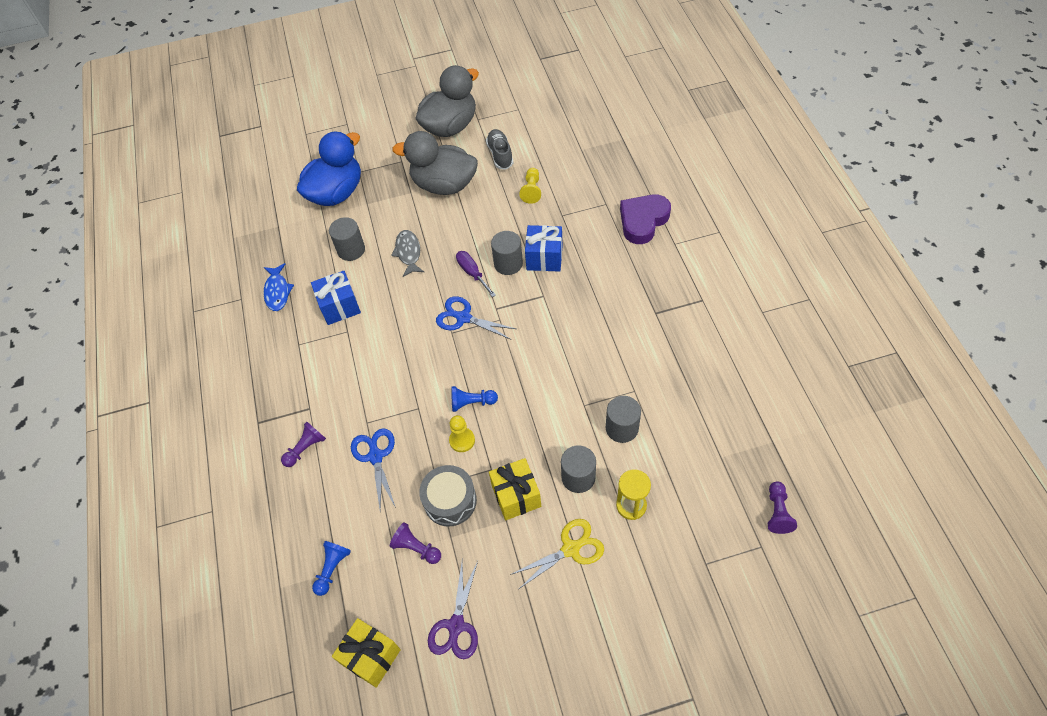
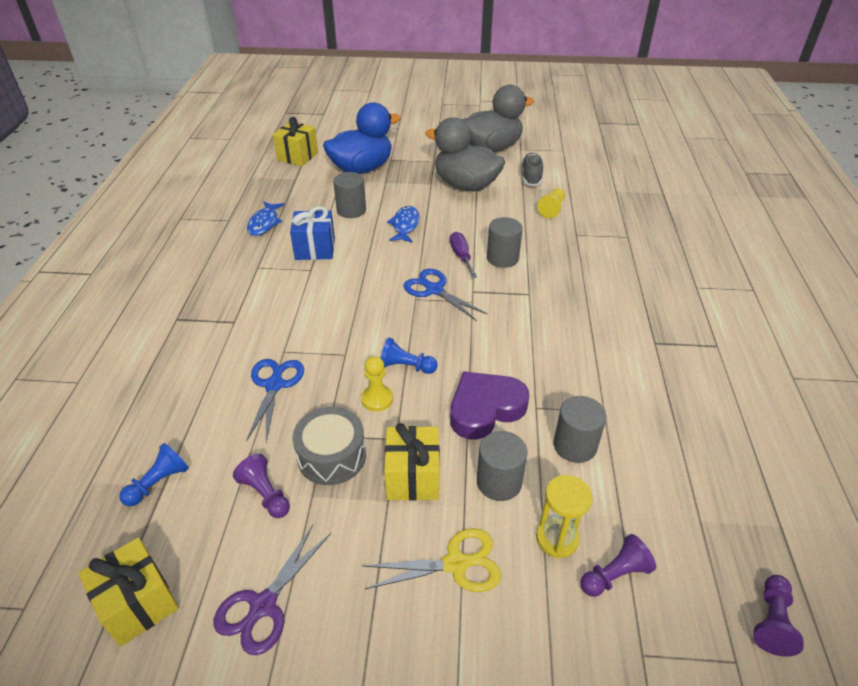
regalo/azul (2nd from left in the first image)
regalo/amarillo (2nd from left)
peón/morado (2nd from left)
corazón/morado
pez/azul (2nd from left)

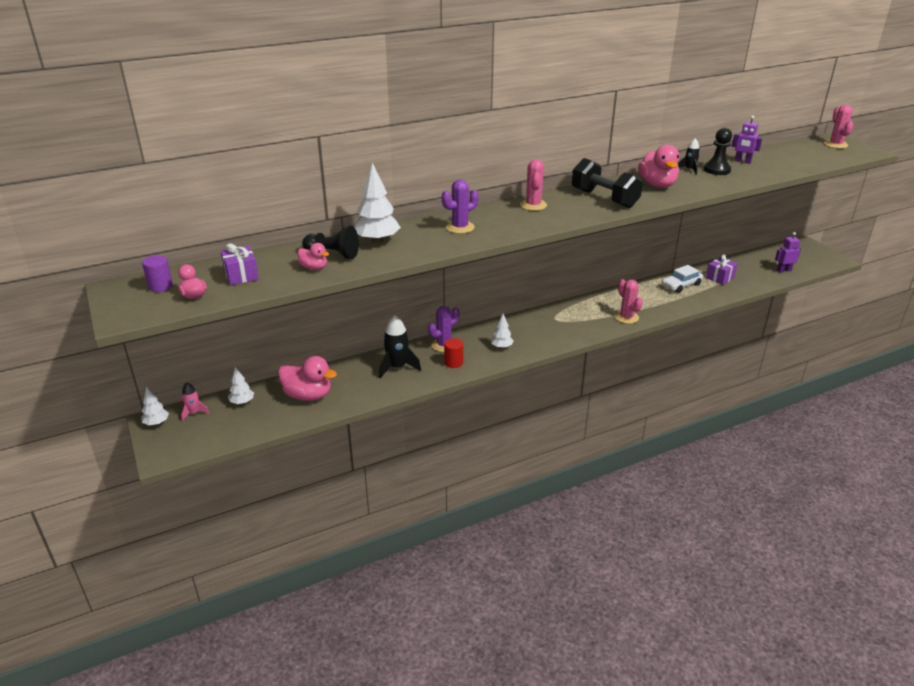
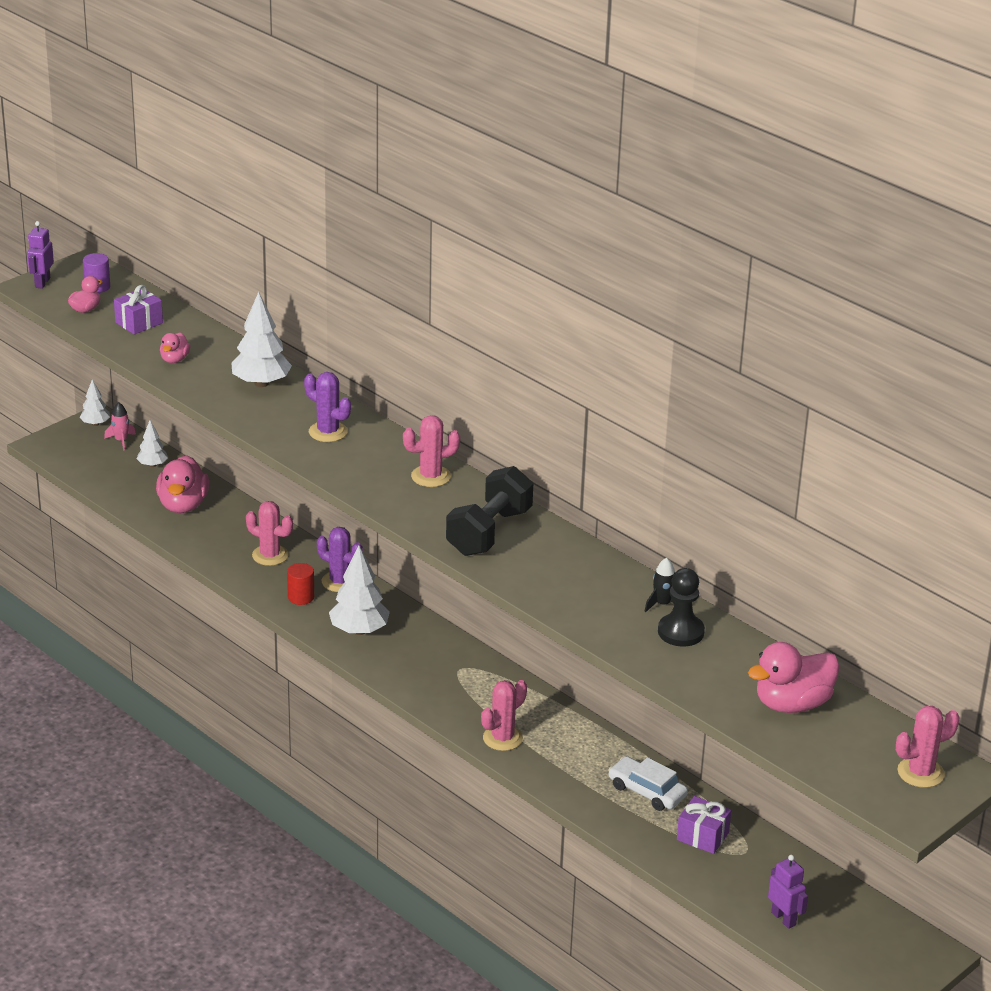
peón/negro (1st from left in the first image)
pato/rosa (4th from left)
robot/morado (1st from left)
cactus/rosa (1st from left)
árbol/blanco (4th from left)

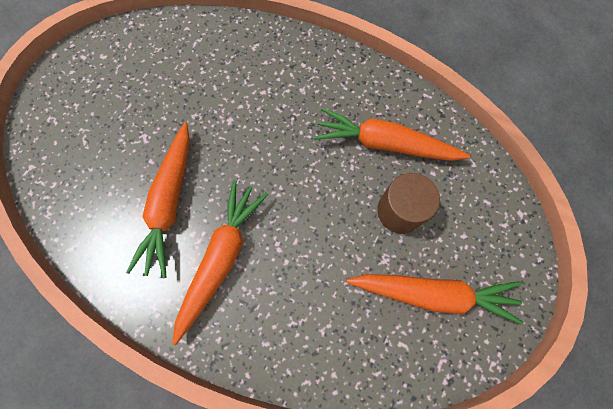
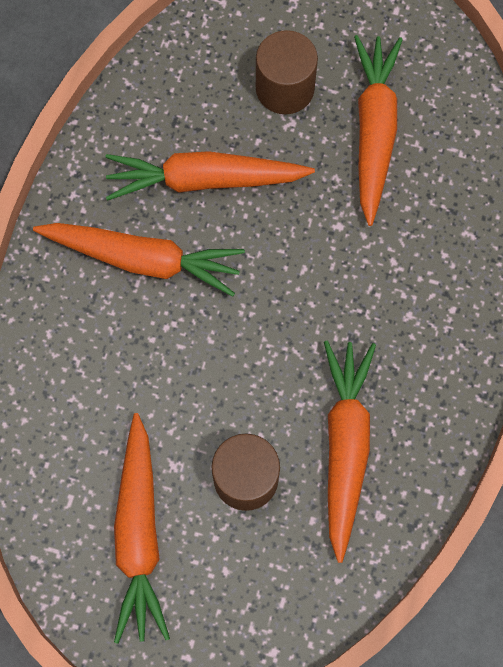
cilindro/marrón (2nd from left)
zanahoria/naranja (5th from left)

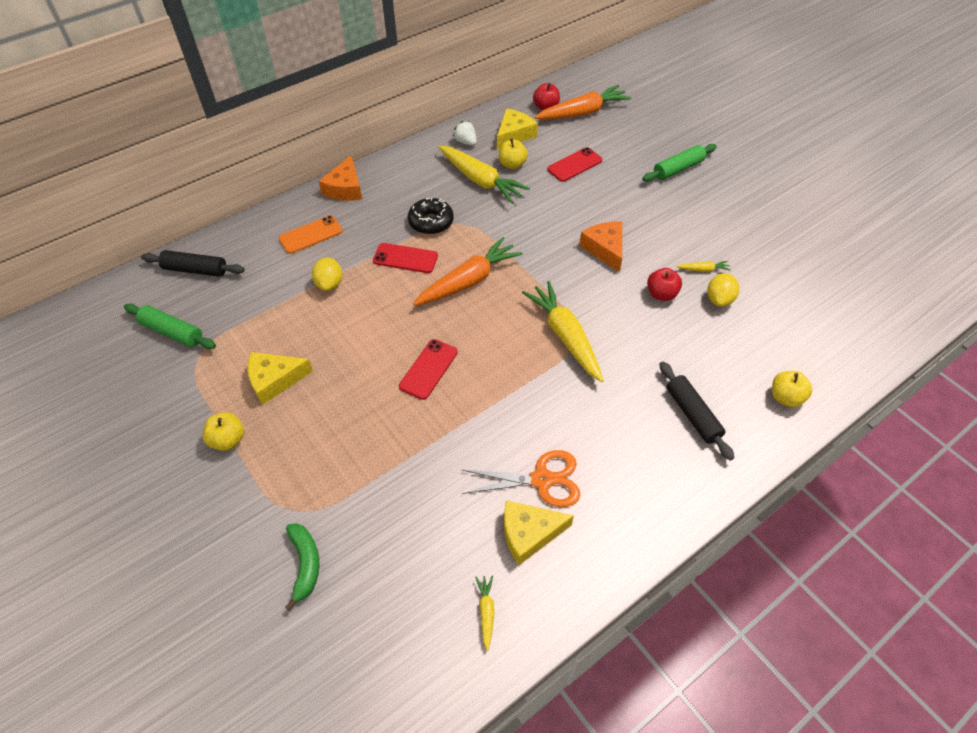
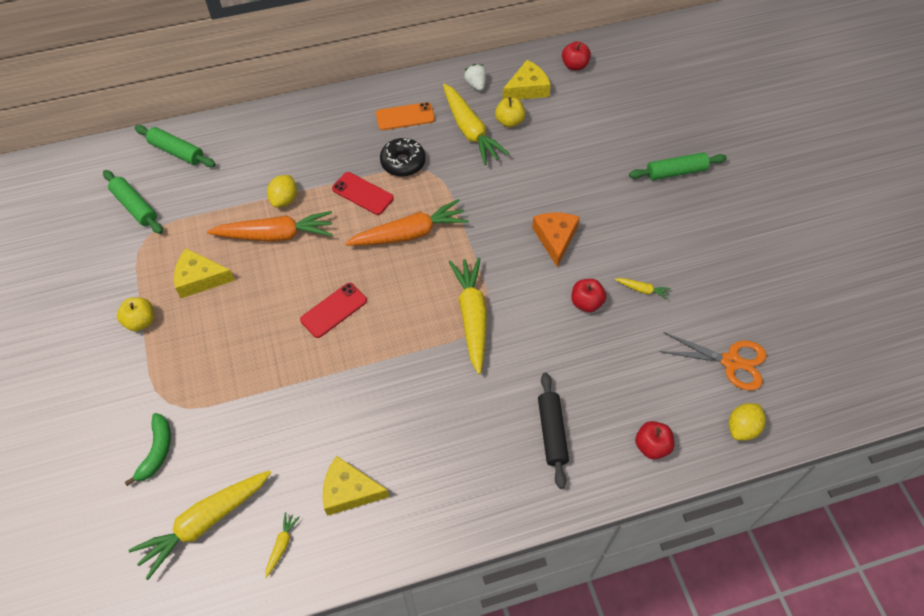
queso/naranja (1st from left in the first image)
móvil/rojo (3rd from left in the first image)
zanahoria/amarillo (1st from left)
móvil/naranja
tijeras/naranja
zanahoria/naranja (1st from left)
limón/amarillo (2nd from left)
rodillo/verde (2nd from left)
manzana/rojo (3rd from left)

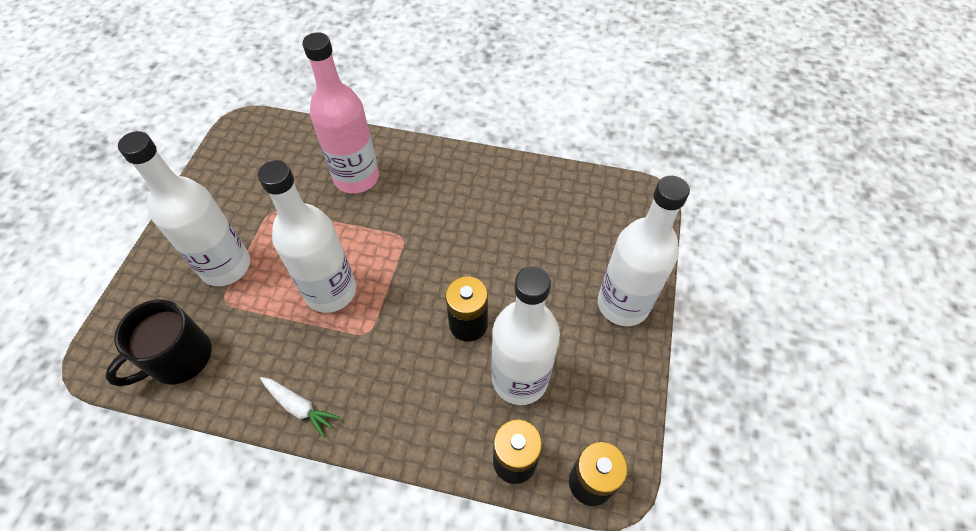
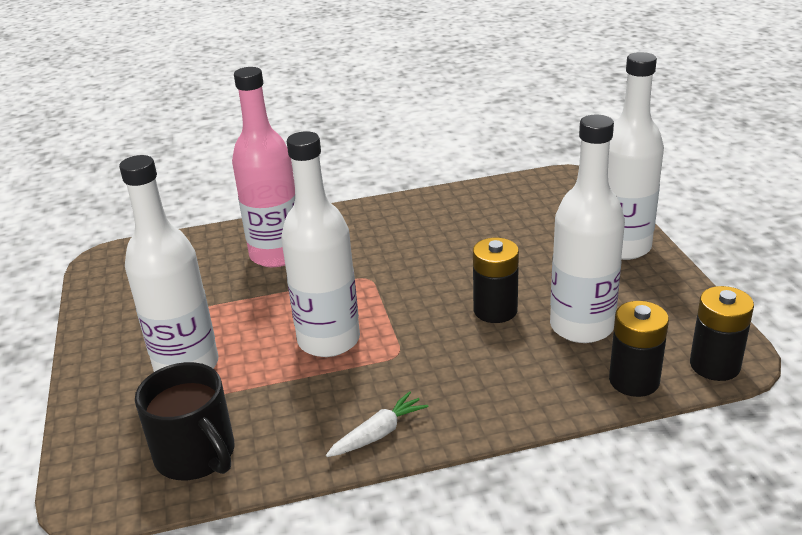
taza/negro
zanahoria/blanco

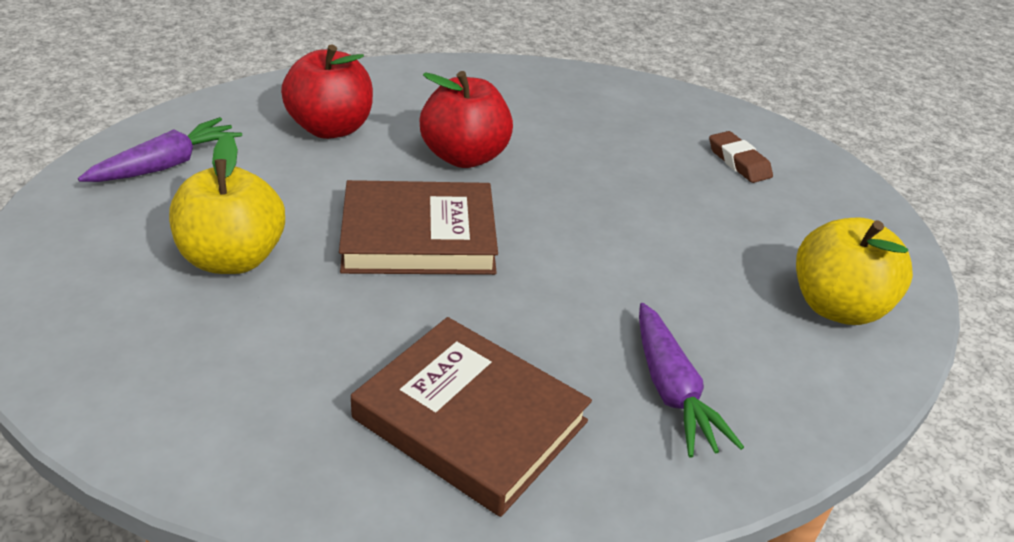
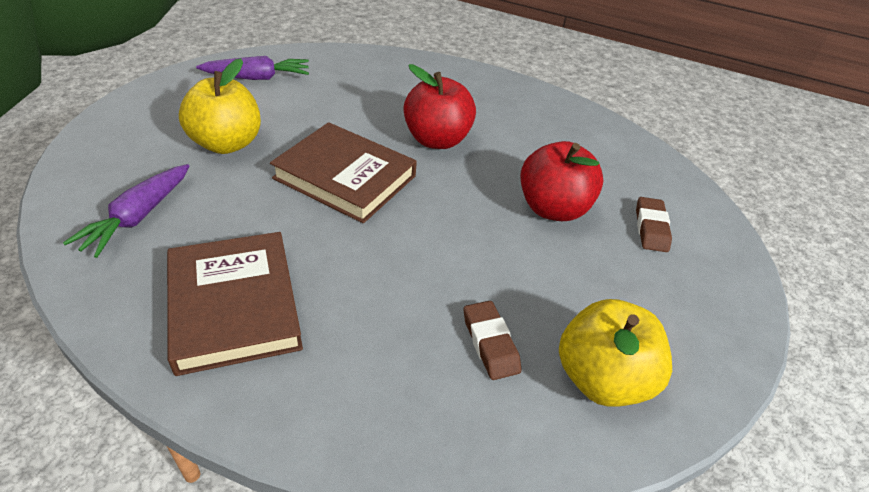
goma de borrar/marrón (1st from left)
manzana/rojo (2nd from left)
zanahoria/morado (1st from left)

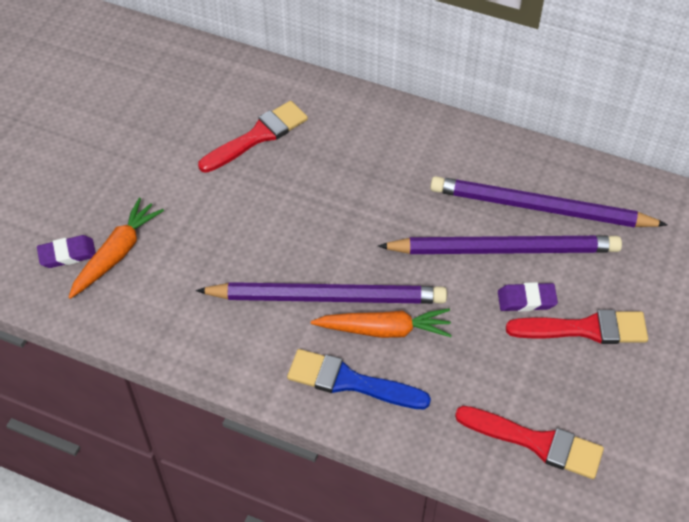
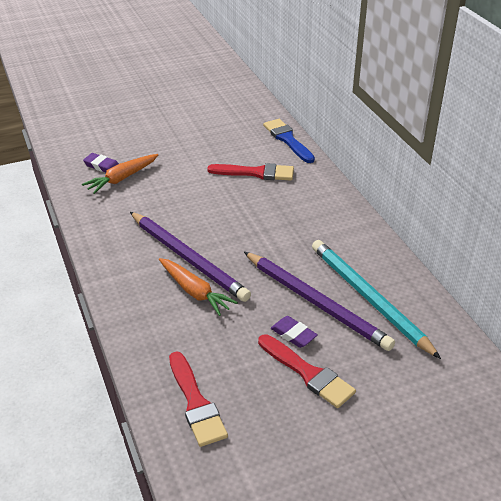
pincel/azul
lápiz/turquesa
zanahoria/naranja (1st from left)

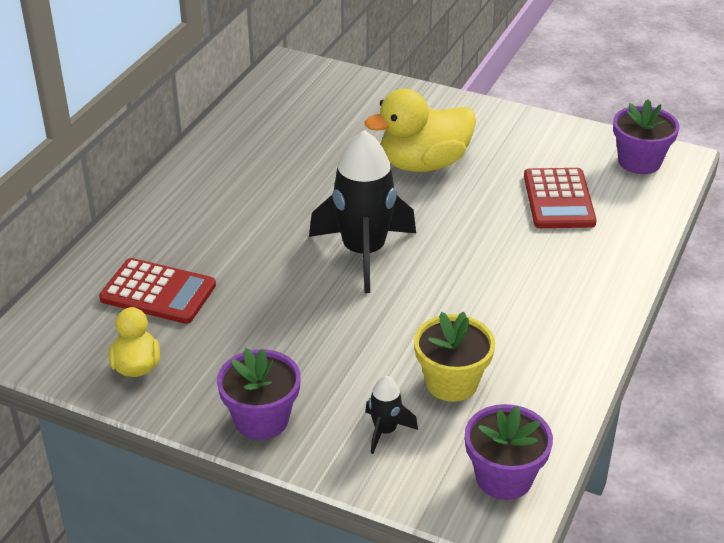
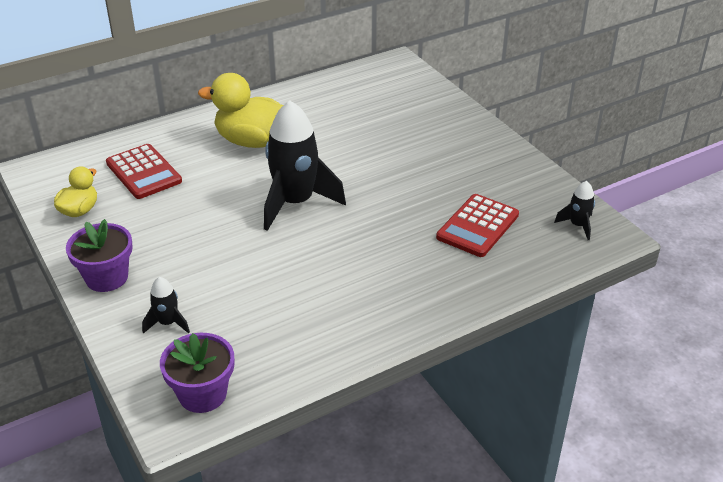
maceta/amarillo
pato/amarillo (2nd from left)
cohete/negro (3rd from left)

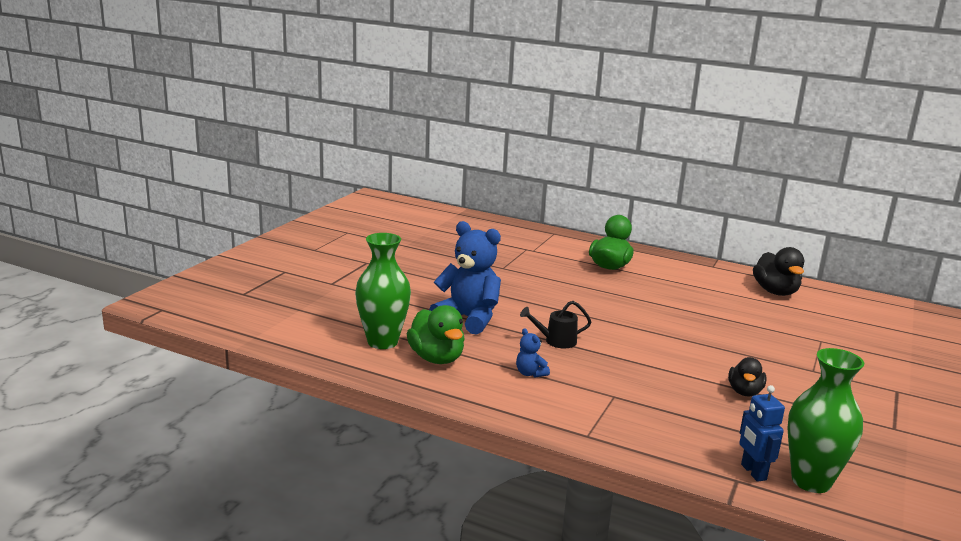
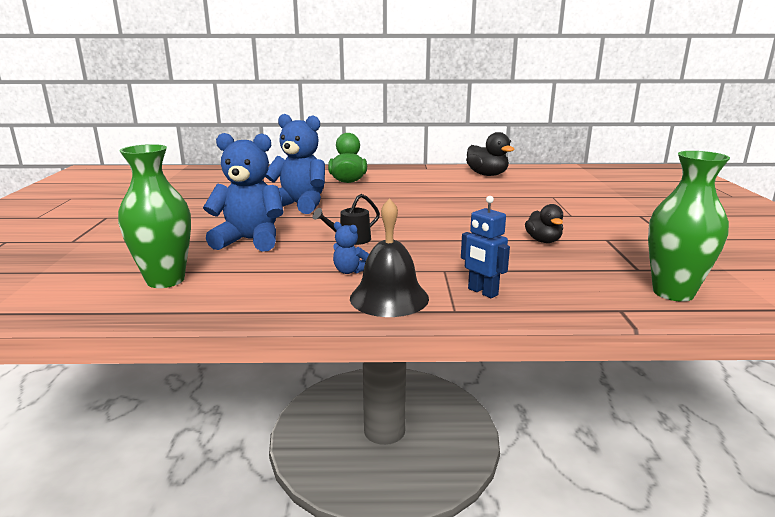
pato/verde (1st from left in the first image)
osito/azul (2nd from left)
campana/negro
robot/azul

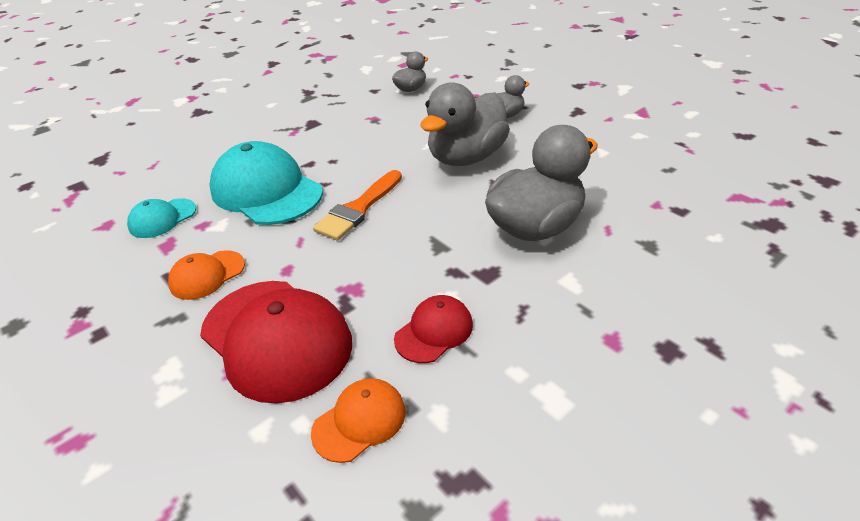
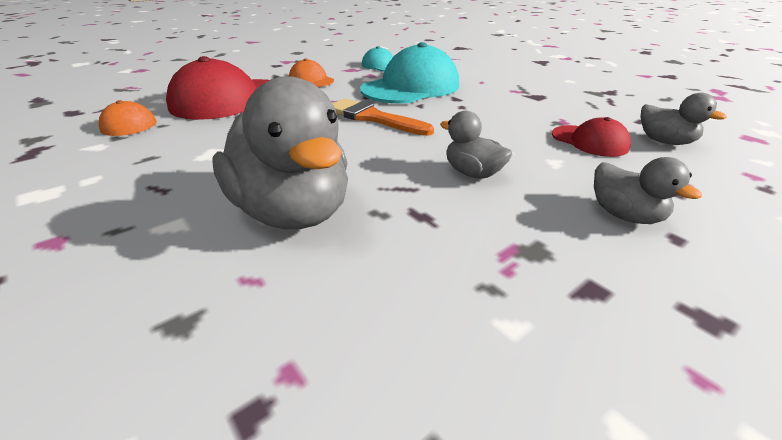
gorra/rojo (2nd from left)
pato/gris (2nd from left)

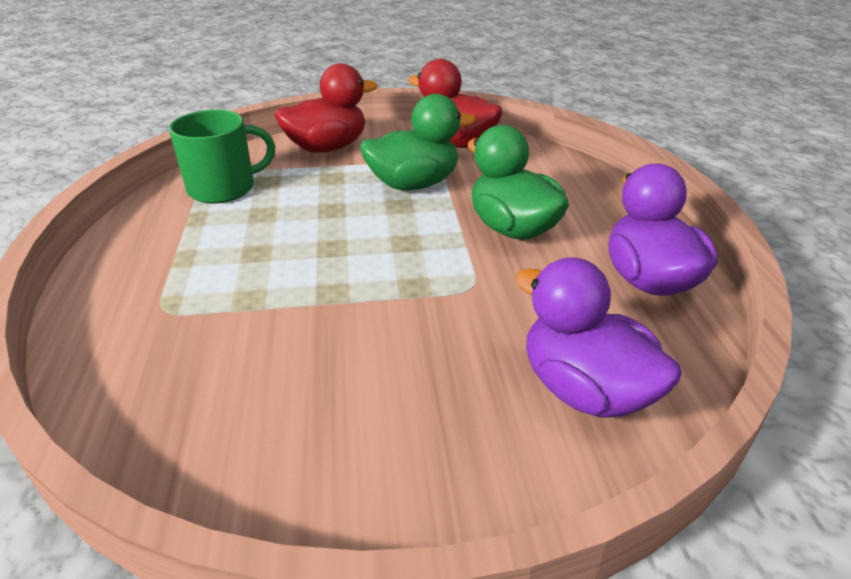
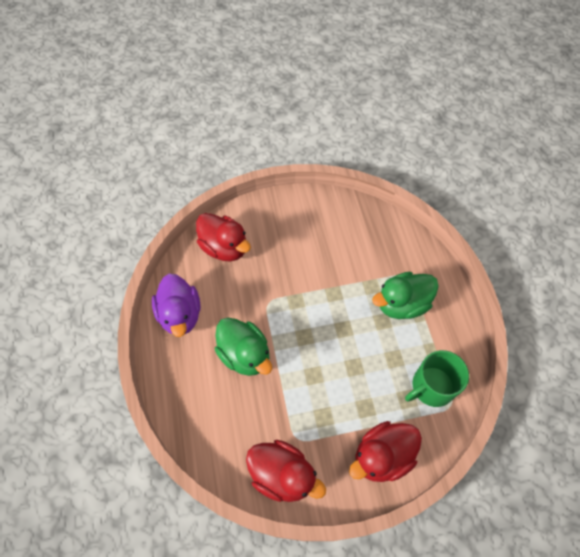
pato/verde (2nd from left)
pato/rojo (1st from left)

